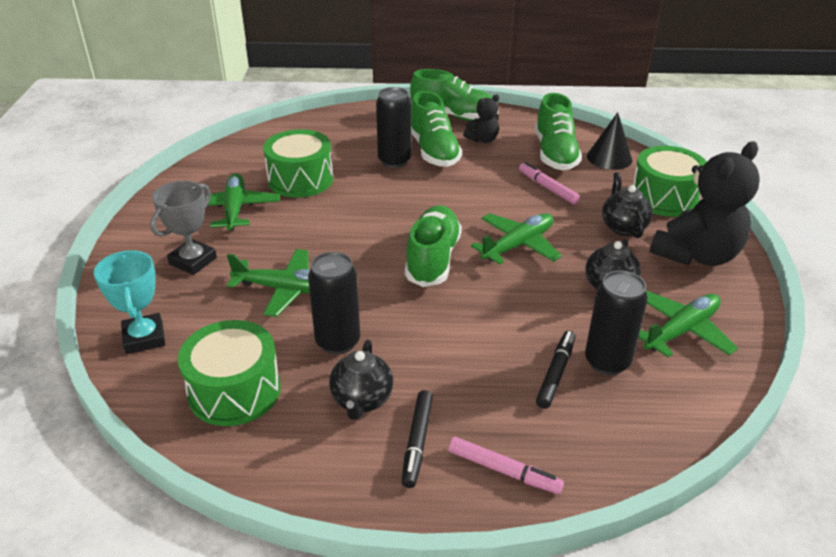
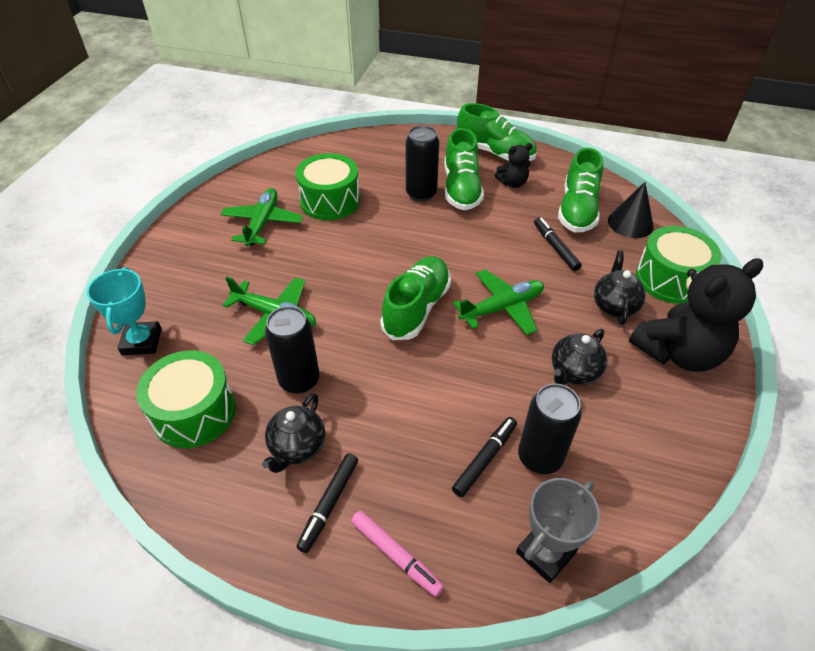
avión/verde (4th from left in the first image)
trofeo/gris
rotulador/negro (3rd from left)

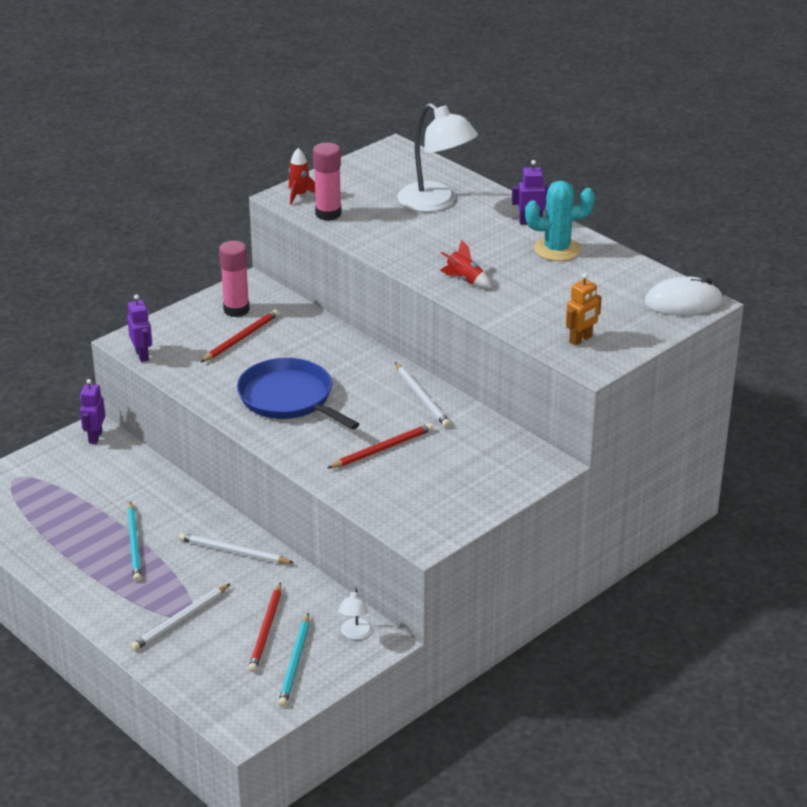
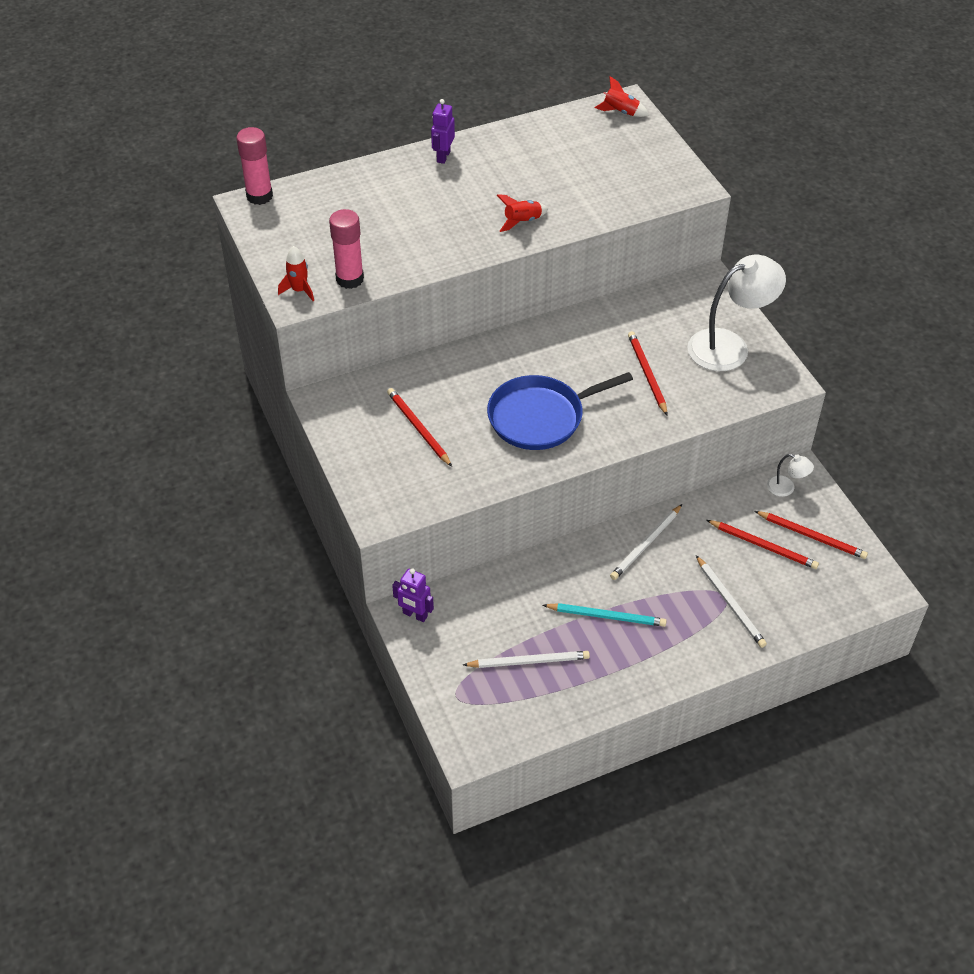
robot/morado (2nd from left in the first image)
cactus/turquesa
robot/naranja
barra de pegamento/rosa (1st from left)
lápiz/blanco (1st from left)
lámpara/blanco (1st from left)
cohete/rojo (3rd from left)
lápiz/rojo (4th from left)

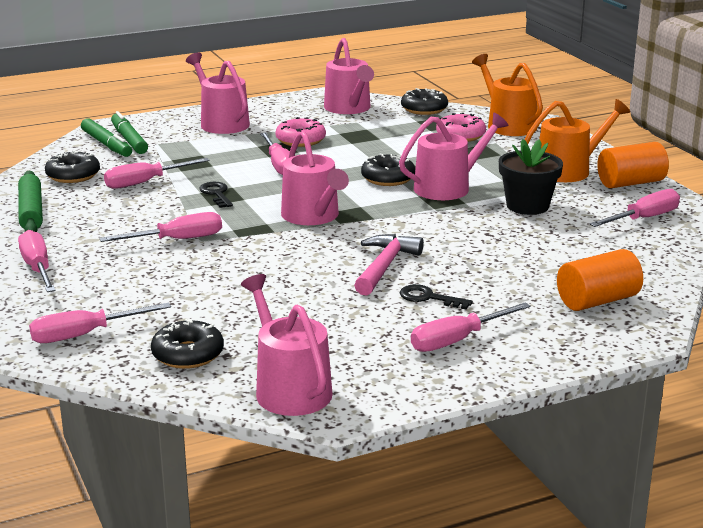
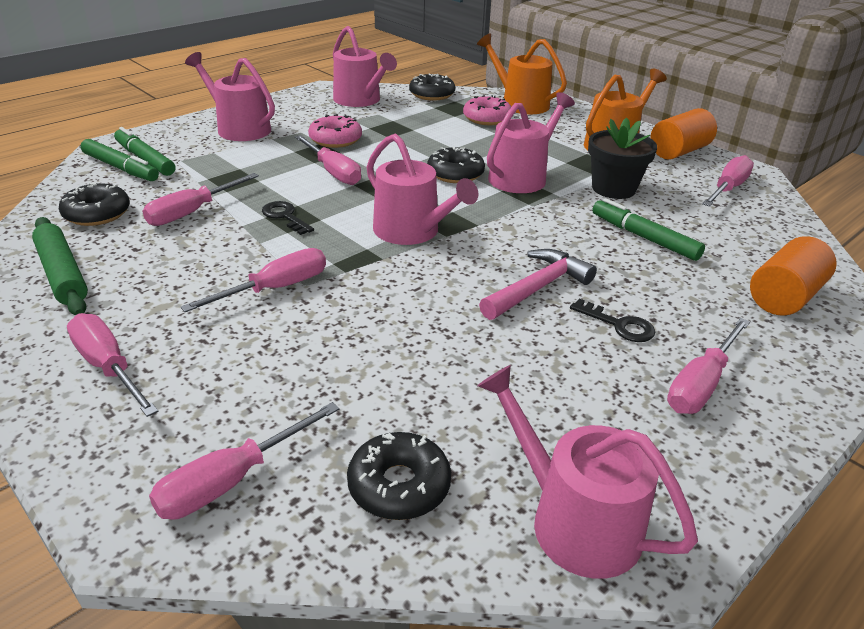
rotulador/verde (3rd from left)
martillo/rosa
llave/negro (2nd from left)

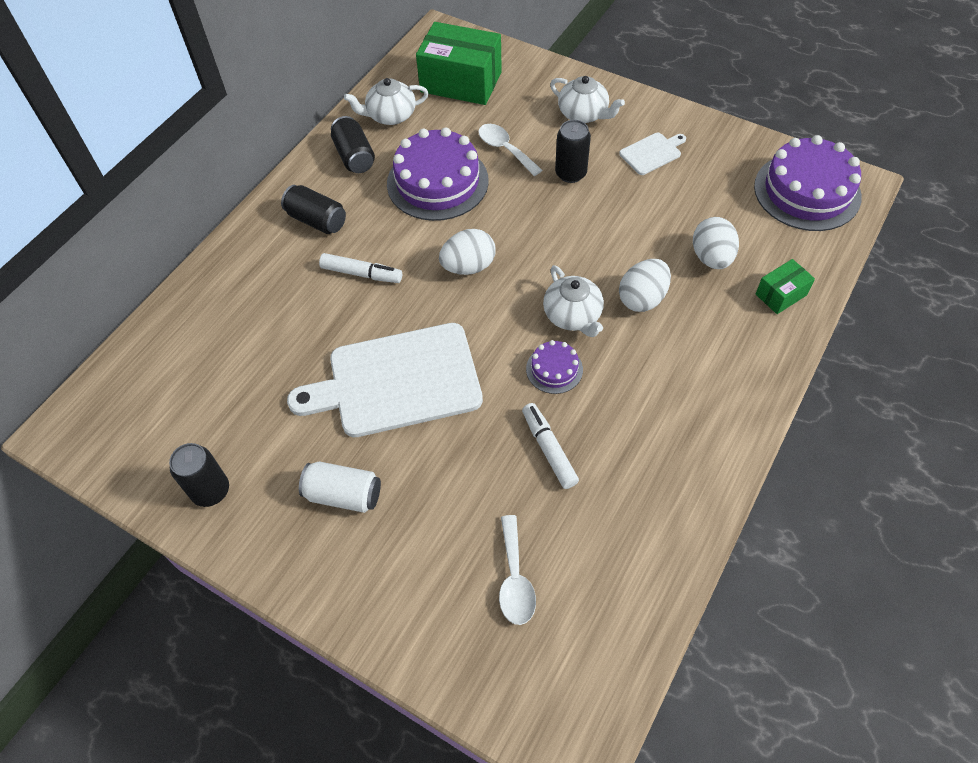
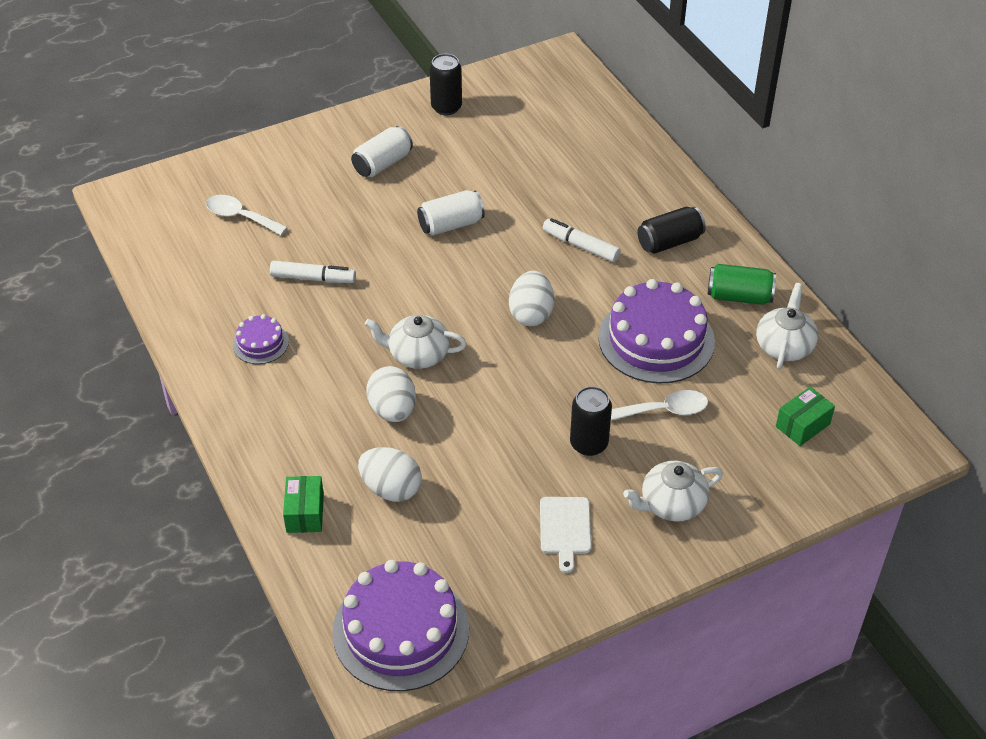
tarta/morado (1st from left)
lata/blanco (2nd from left)
lata/verde
rotulador/blanco (2nd from left)
caja/verde (2nd from left)

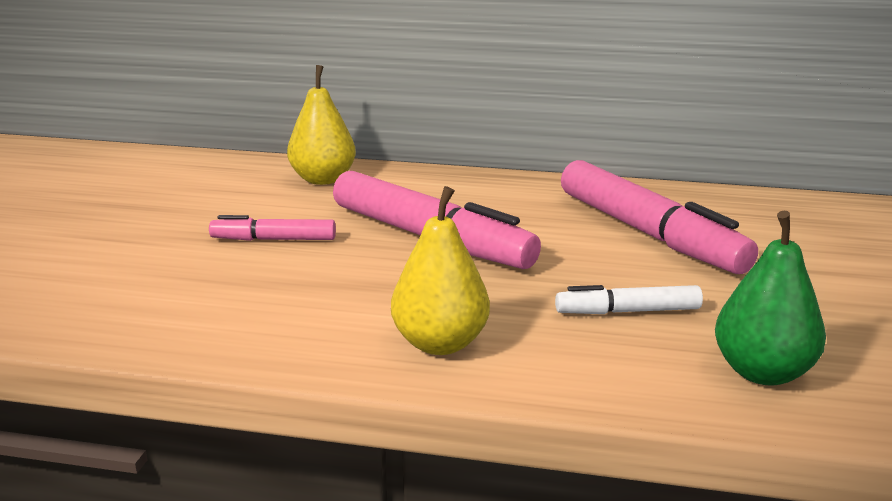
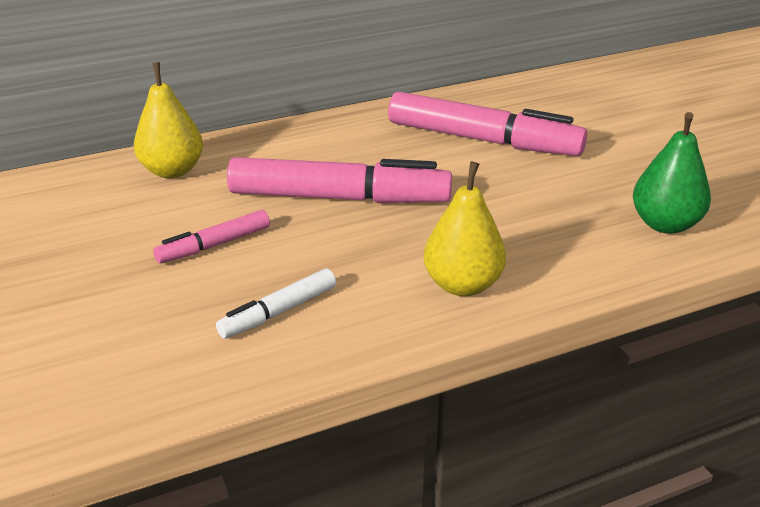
rotulador/blanco

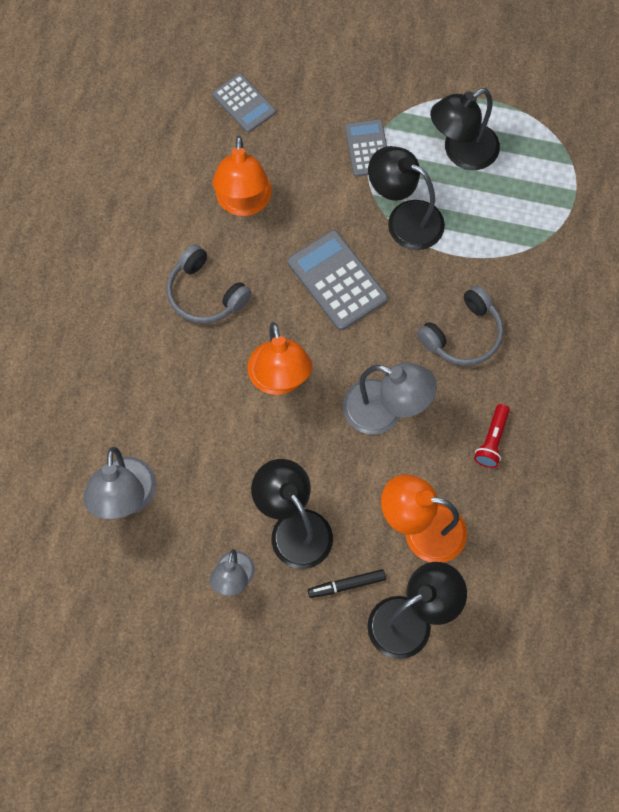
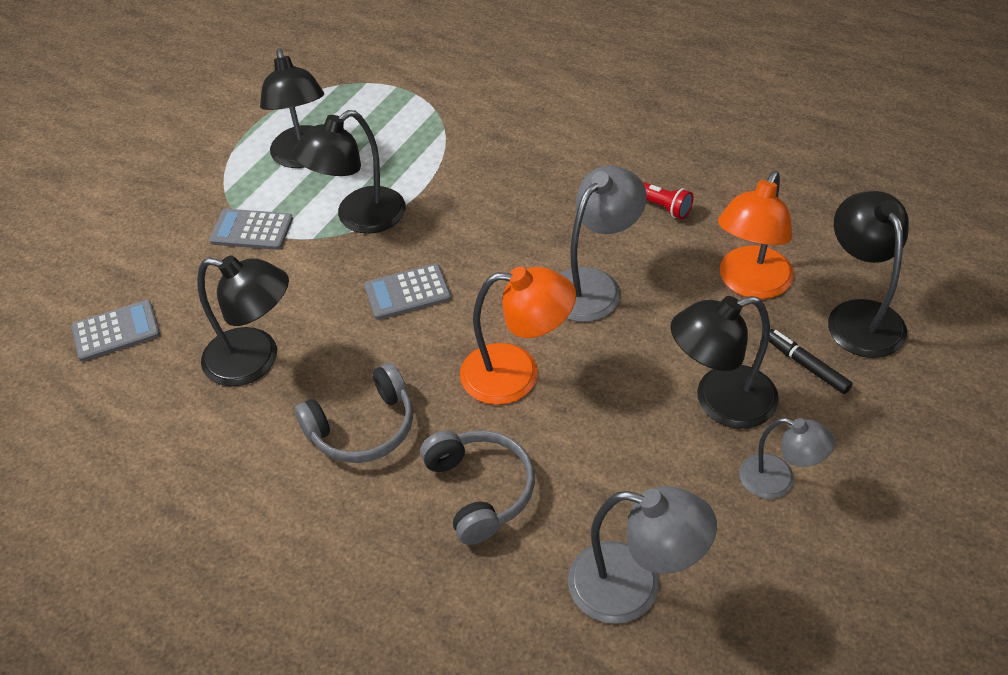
auriculares/gris (2nd from left)
lámpara/negro (1st from left)
rotulador/negro
calculadora/gris (3rd from left)

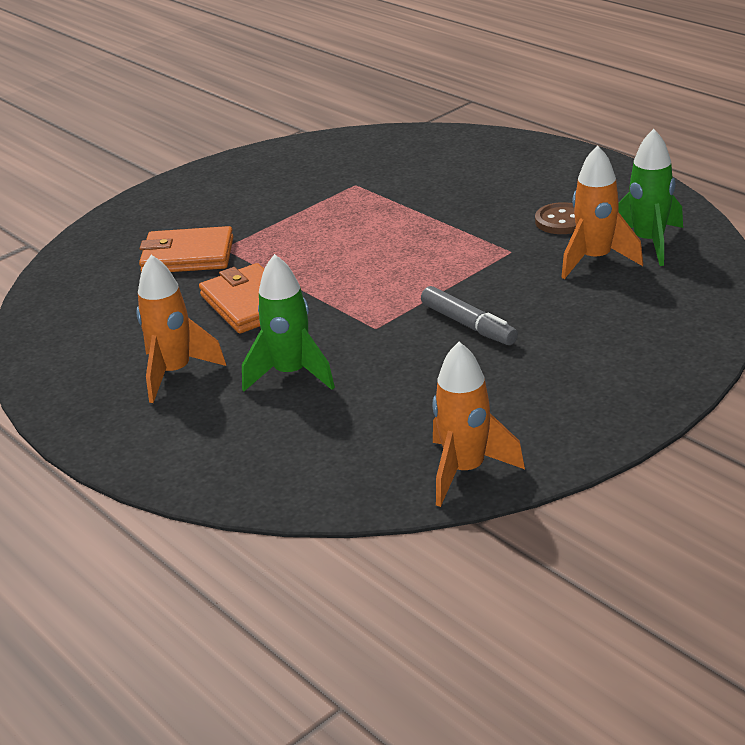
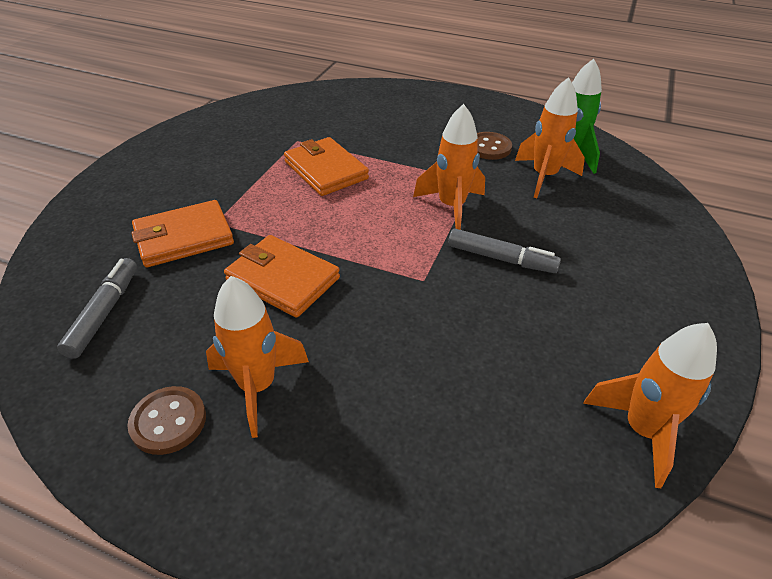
cohete/verde (1st from left in the first image)
rotulador/gris (1st from left)
botón/marrón (1st from left)
cartera/naranja (3rd from left)
cohete/naranja (2nd from left)

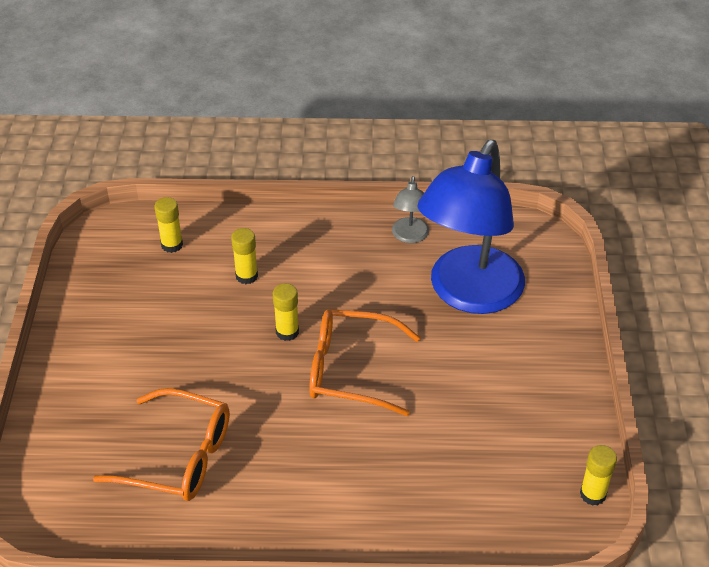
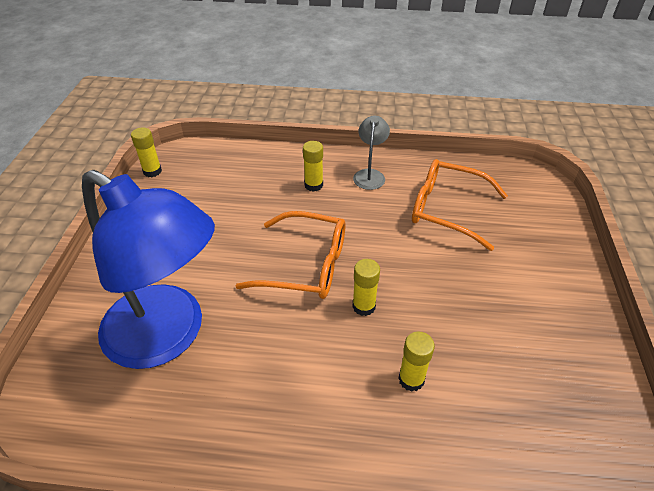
barra de pegamento/amarillo (2nd from left)
lámpara/gris
lámpara/azul

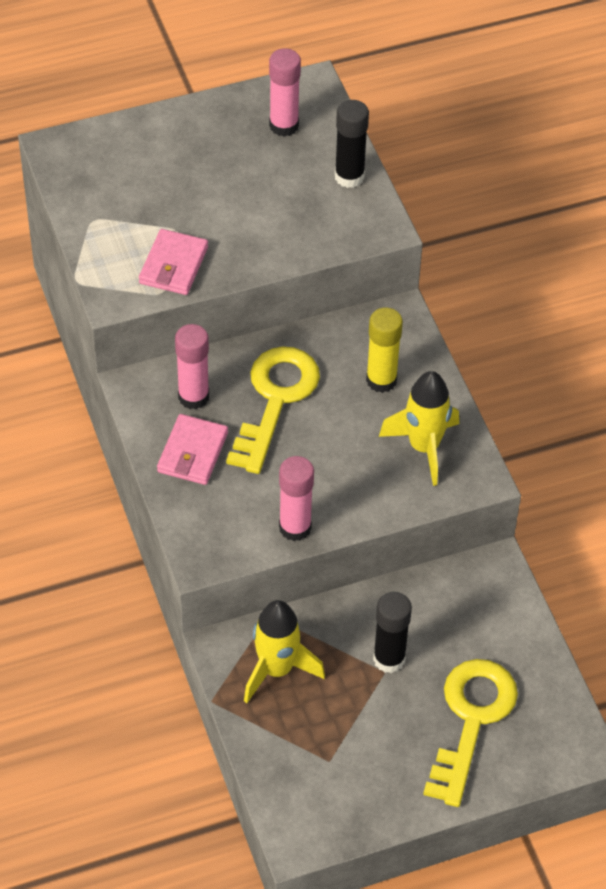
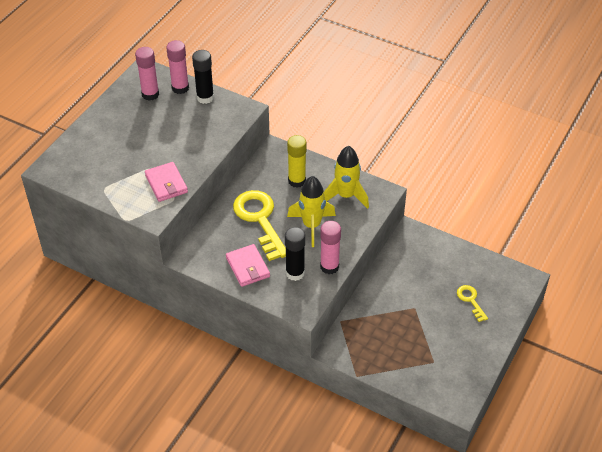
barra de pegamento/rosa (2nd from left)
cohete/amarillo (1st from left)
barra de pegamento/negro (2nd from left)
llave/amarillo (2nd from left)

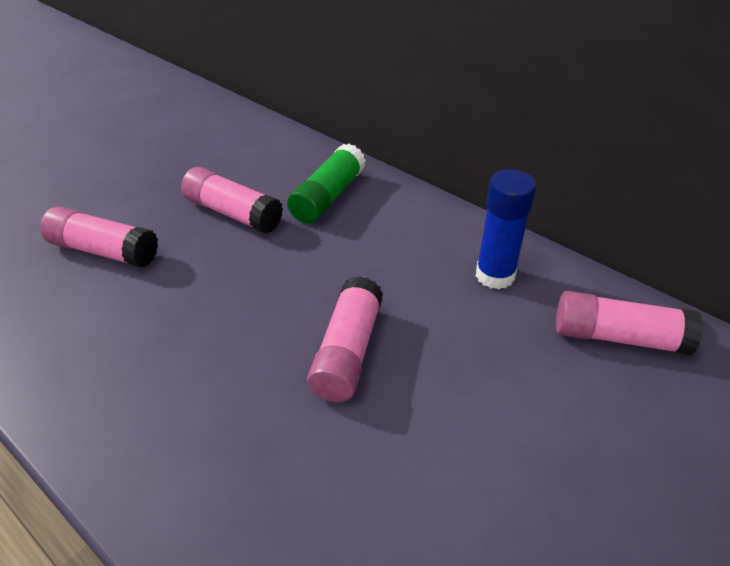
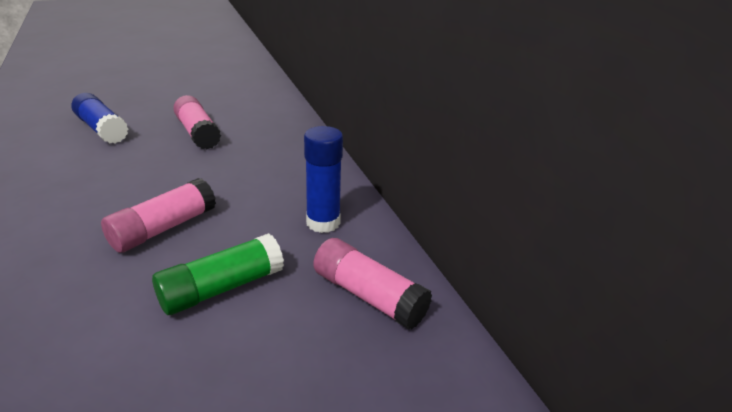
barra de pegamento/verde
barra de pegamento/azul (1st from left)

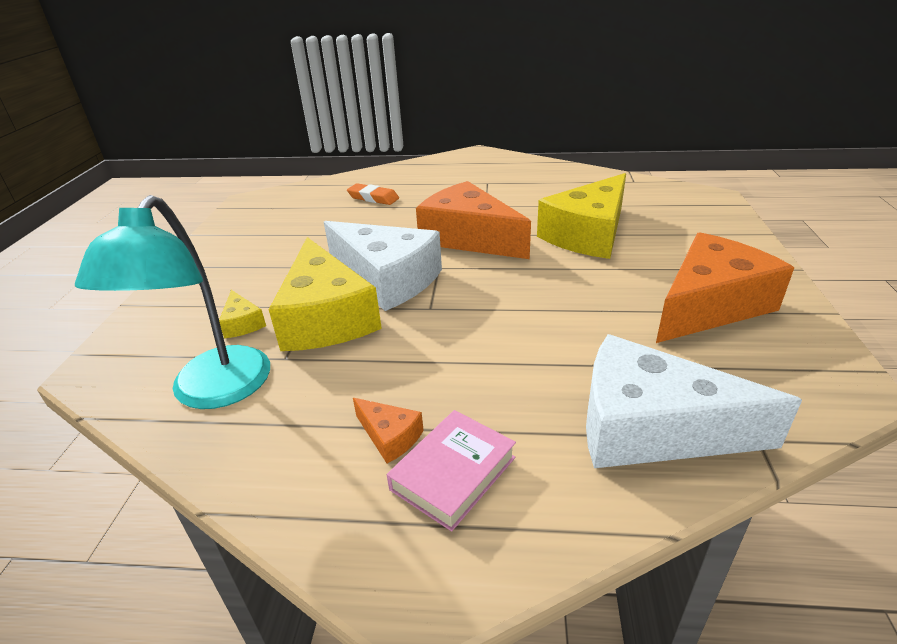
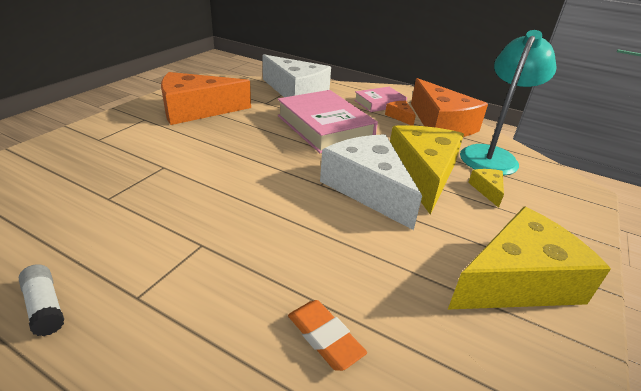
barra de pegamento/blanco
libro/rosa (1st from left)
queso/naranja (3rd from left)
queso/amarillo (3rd from left)

